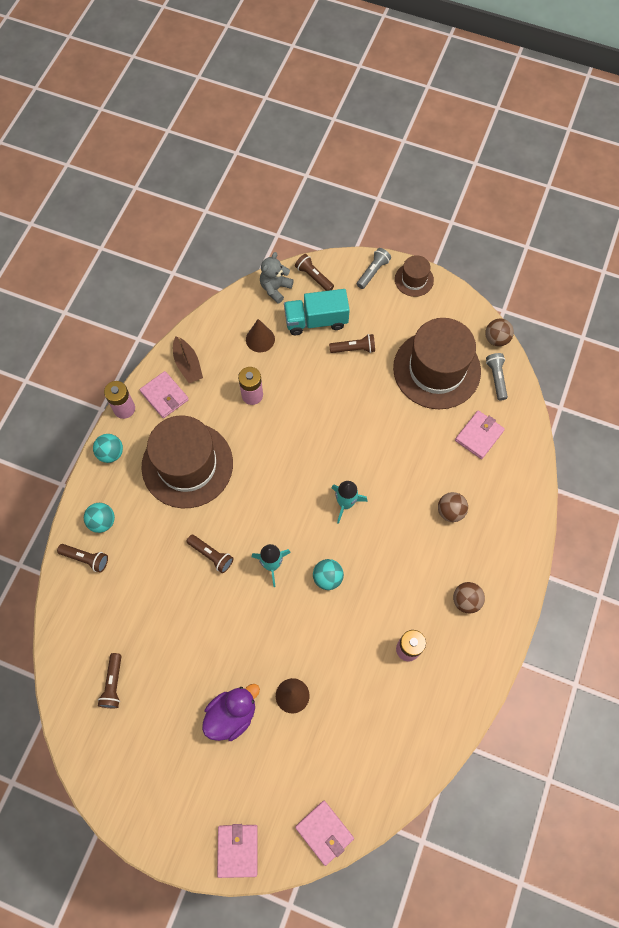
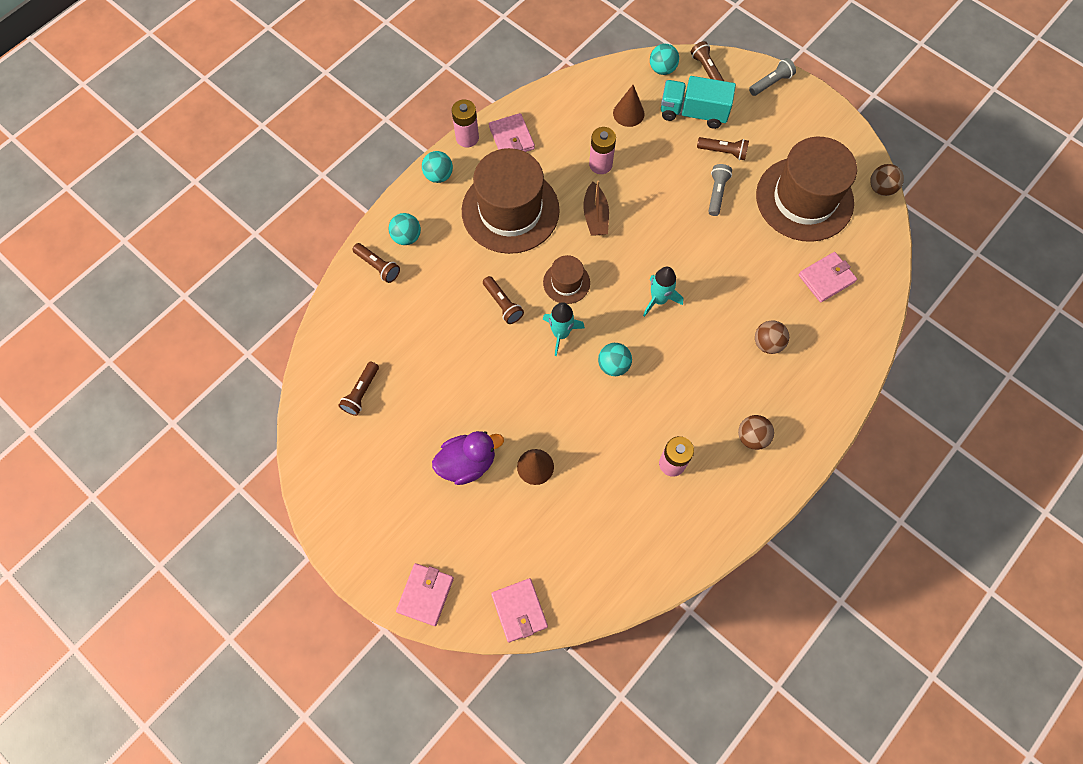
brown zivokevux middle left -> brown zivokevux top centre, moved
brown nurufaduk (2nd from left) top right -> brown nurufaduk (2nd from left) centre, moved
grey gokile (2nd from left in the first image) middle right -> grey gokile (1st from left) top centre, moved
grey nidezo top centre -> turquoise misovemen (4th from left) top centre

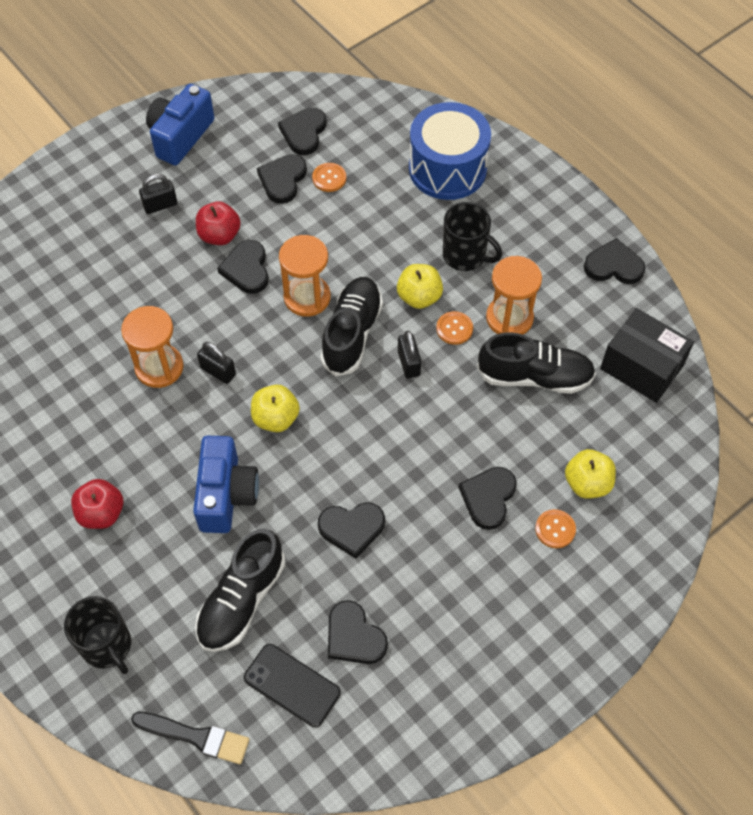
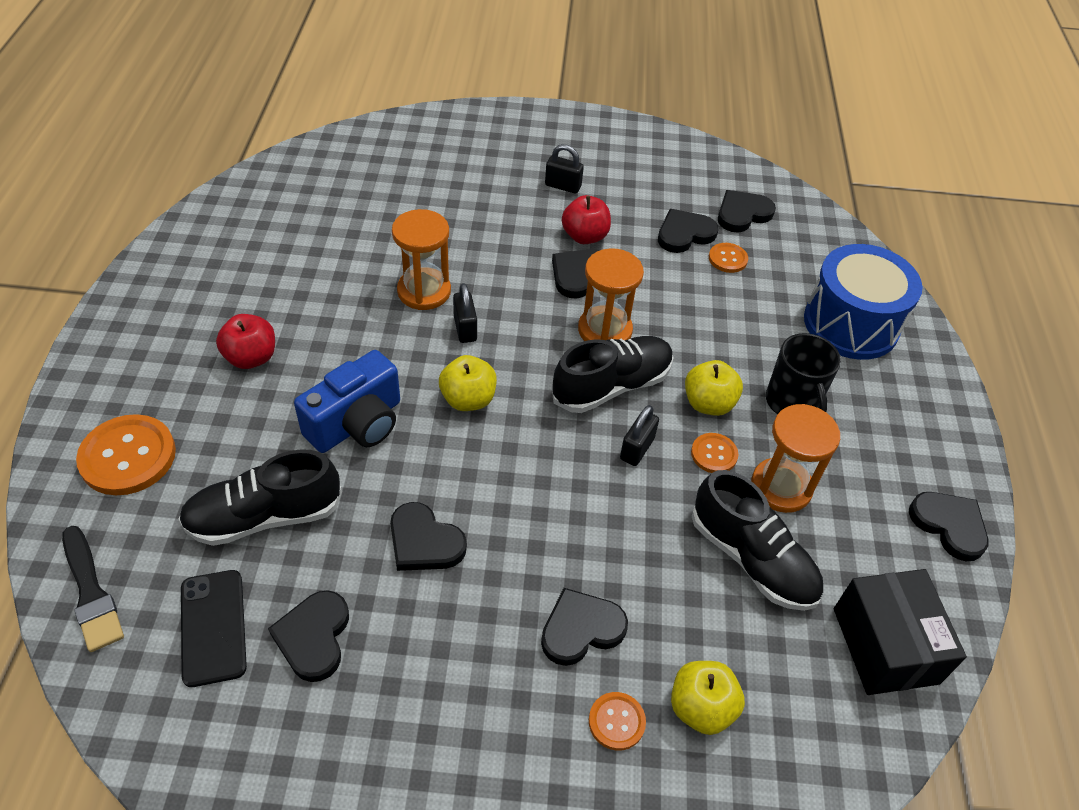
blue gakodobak (1st from left) top left -> none
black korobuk (1st from left) bottom left -> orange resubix (1st from left) middle left

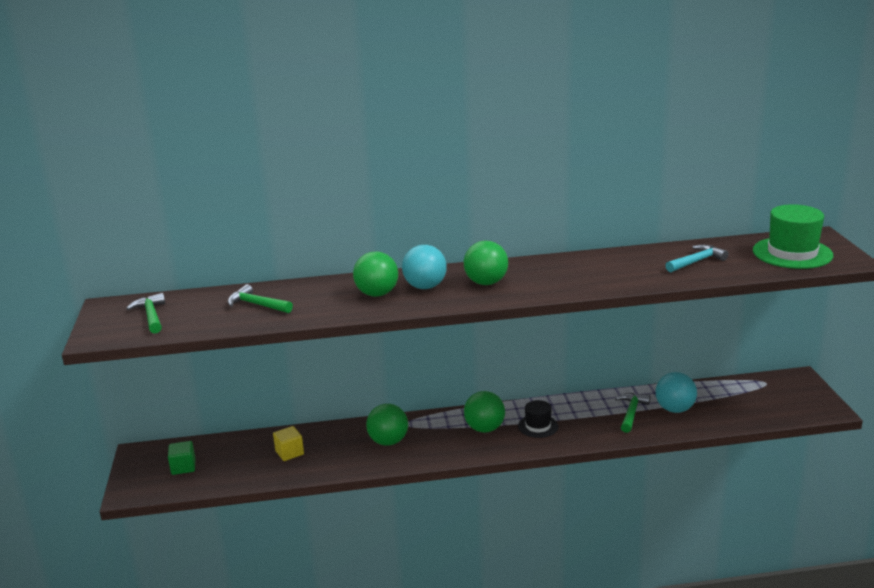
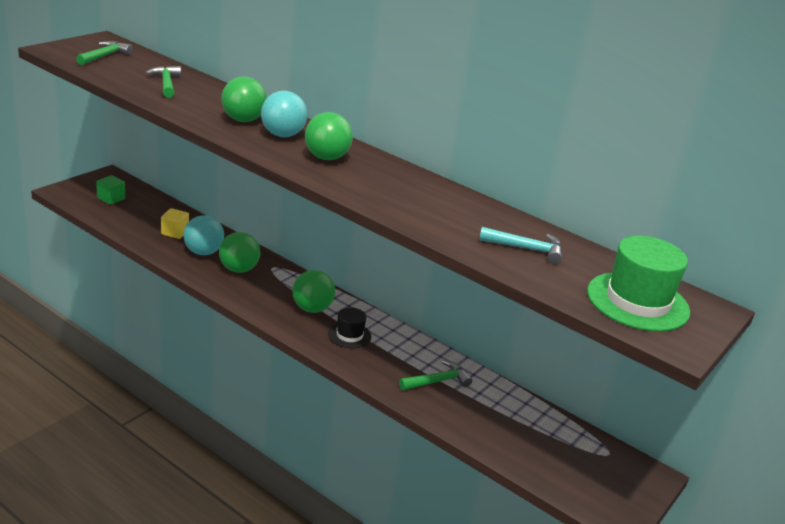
turquoise misovemen (2nd from left in the first image) bottom right -> turquoise misovemen (1st from left) middle left, moved

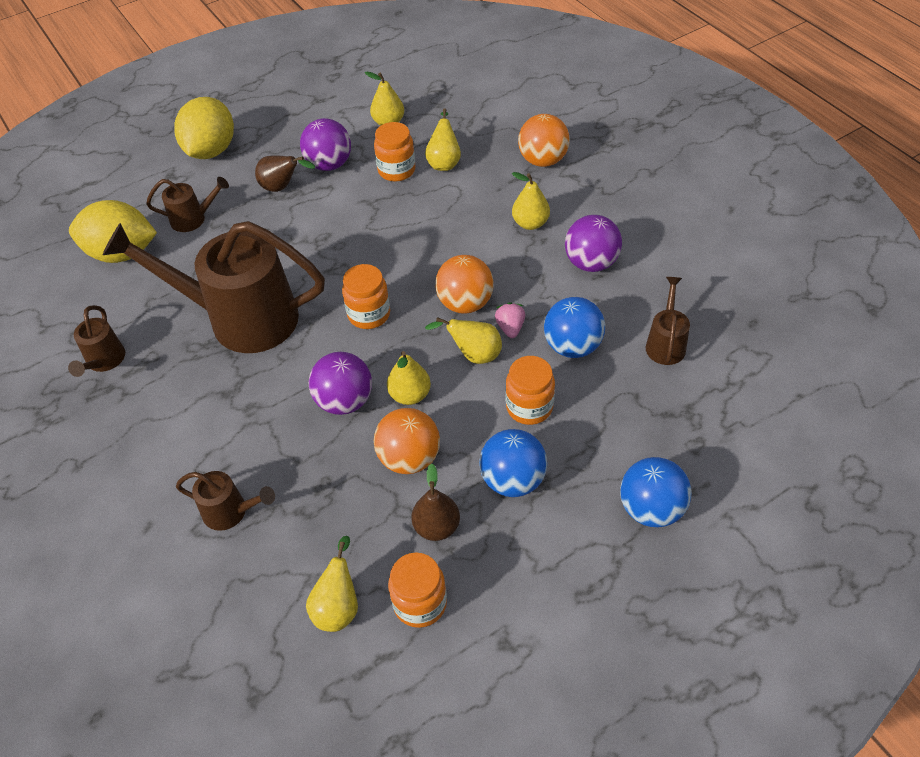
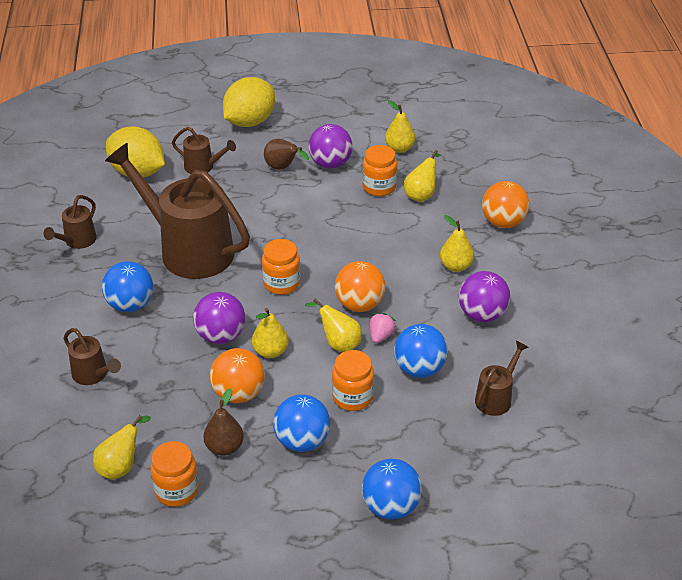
none -> blue misovemen (1st from left) middle left

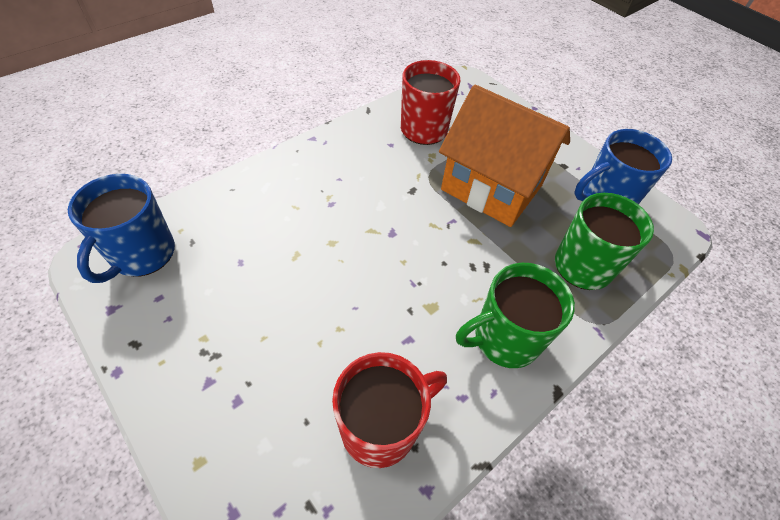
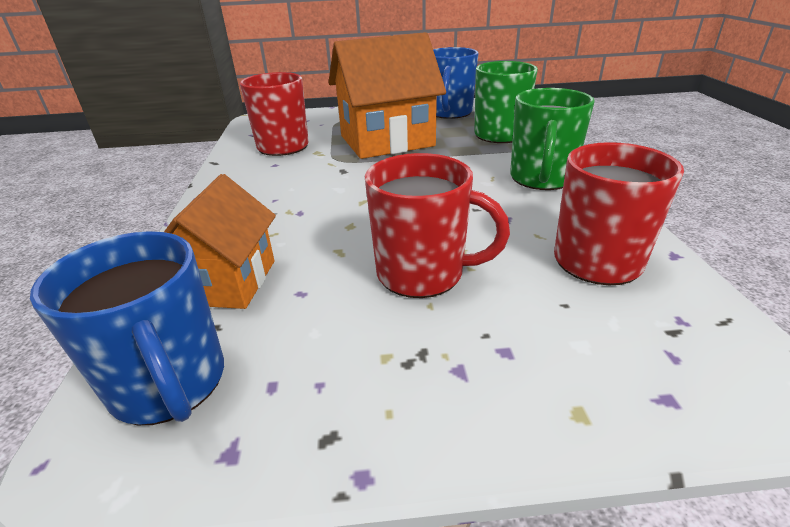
none -> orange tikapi (1st from left) middle left
none -> red korobuk (2nd from left) centre

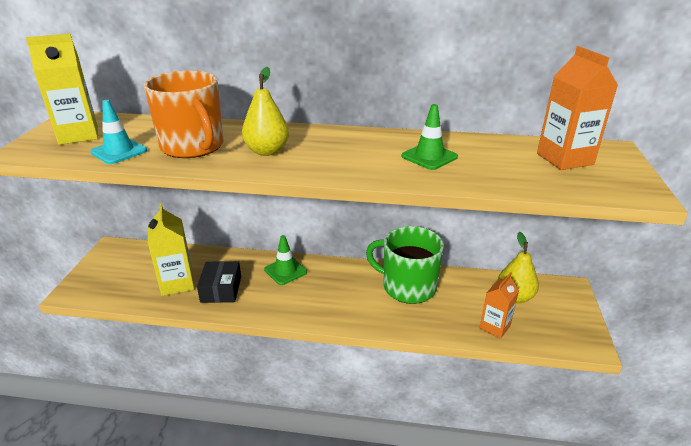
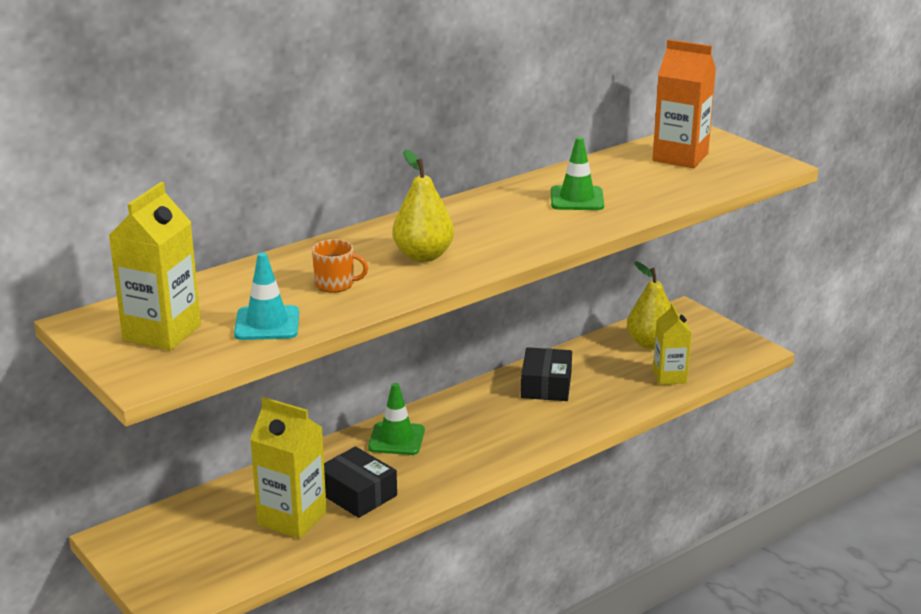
green korobuk centre -> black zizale (2nd from left) centre
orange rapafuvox (1st from left) bottom right -> yellow rapafuvox (3rd from left) middle right
orange korobuk top left -> orange korobuk centre, x0.44

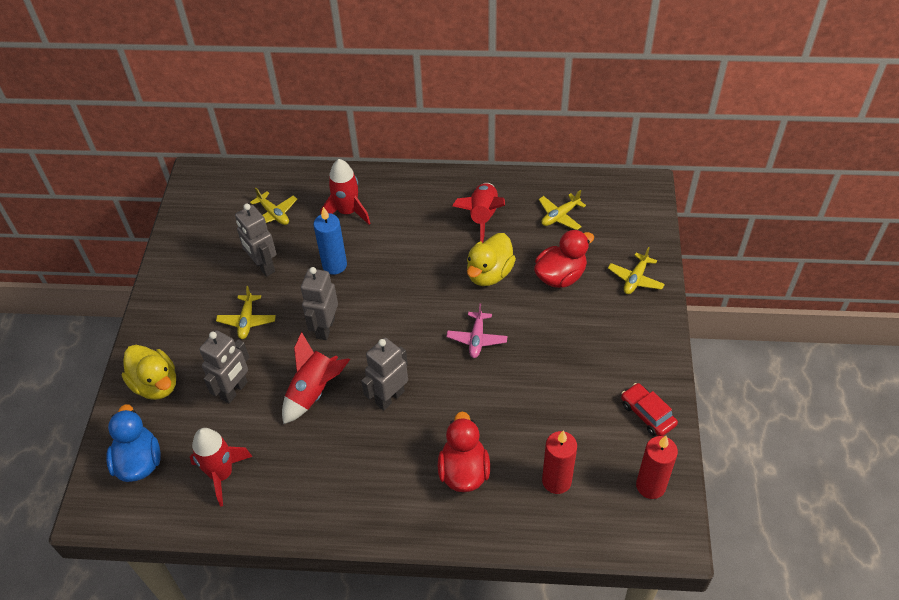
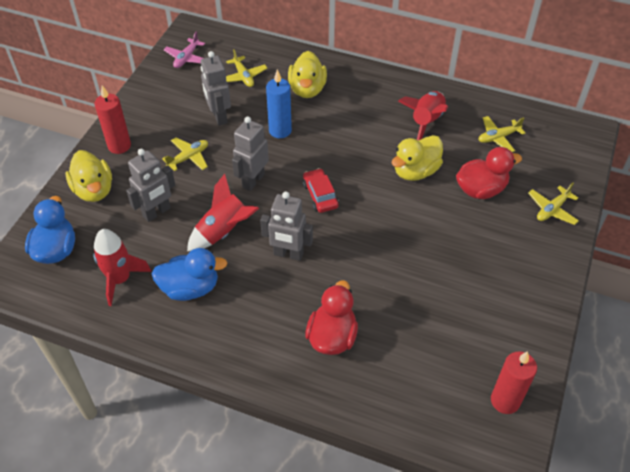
none -> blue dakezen (2nd from left) middle left
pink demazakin centre -> pink demazakin top left, moved
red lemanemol (1st from left) bottom centre -> red lemanemol (1st from left) top left, moved
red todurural bottom right -> red todurural centre, moved
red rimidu (3rd from left) top centre -> yellow dakezen (2nd from left) top centre
yellow demazakin (1st from left) middle left -> yellow demazakin (1st from left) top left, 150 degrees counterclockwise
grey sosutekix (4th from left) centre, 135 degrees counterclockwise

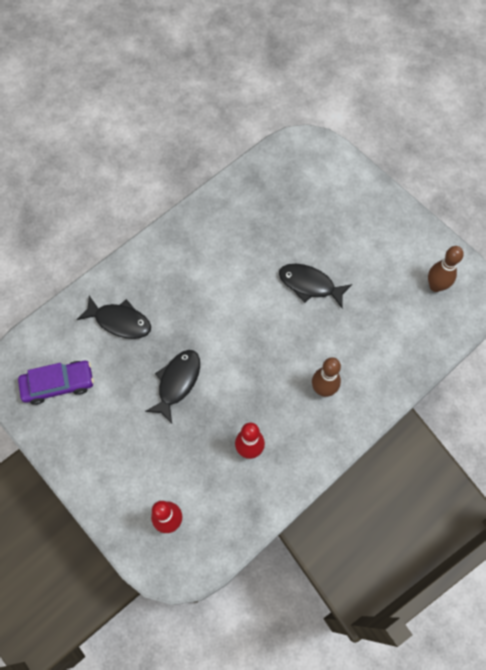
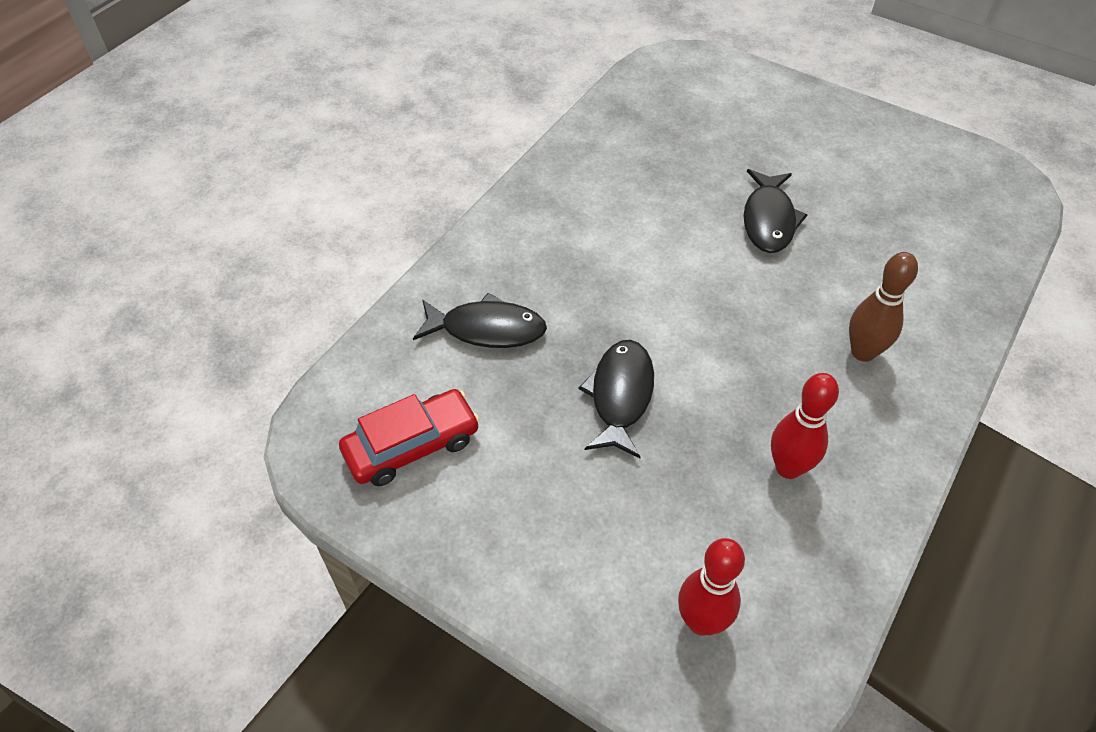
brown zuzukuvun (2nd from left) middle right -> none
purple todurural middle left -> red todurural centre
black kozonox (3rd from left) centre -> black kozonox (3rd from left) top right, 90 degrees counterclockwise

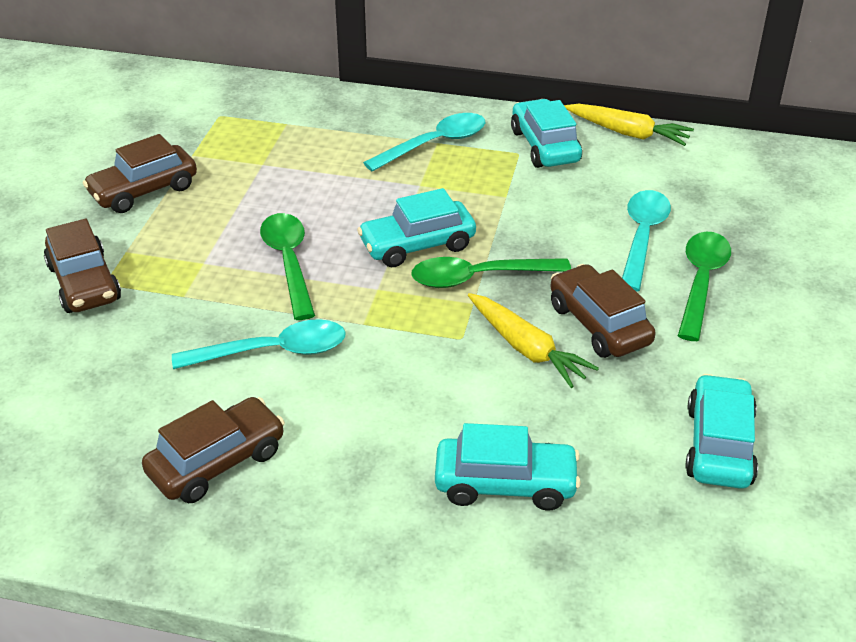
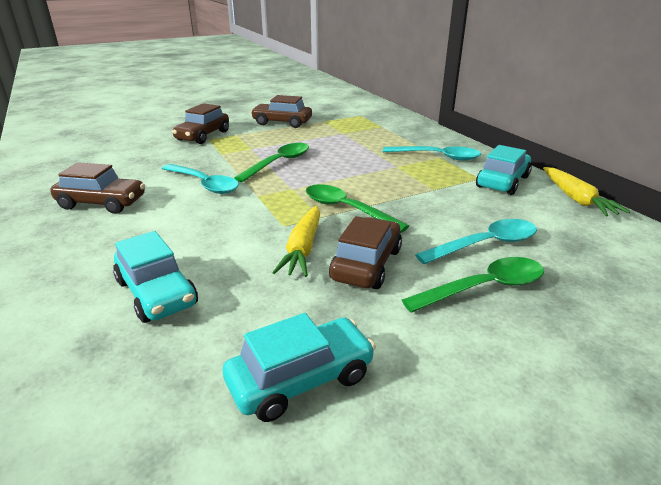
turquoise todurural (1st from left) centre -> none

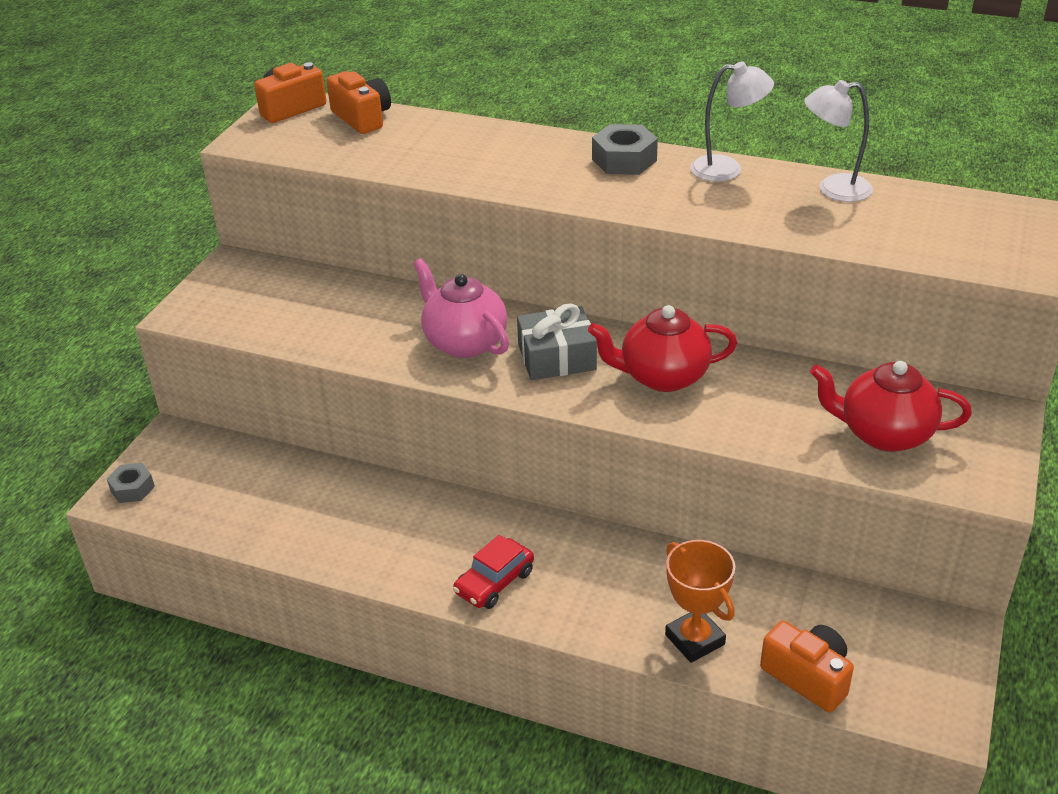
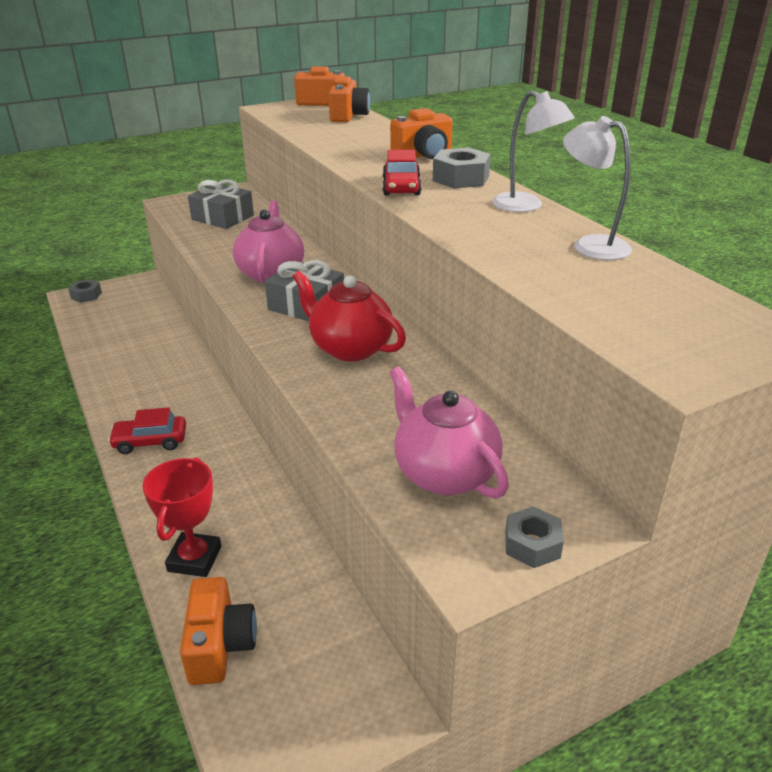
none -> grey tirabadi (1st from left) top left
none -> red todurural (2nd from left) top centre
none -> orange gakodobak (4th from left) top centre
none -> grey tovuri (3rd from left) bottom right
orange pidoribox bottom centre -> red pidoribox bottom left
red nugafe (2nd from left) middle right -> pink nugafe (2nd from left) centre

